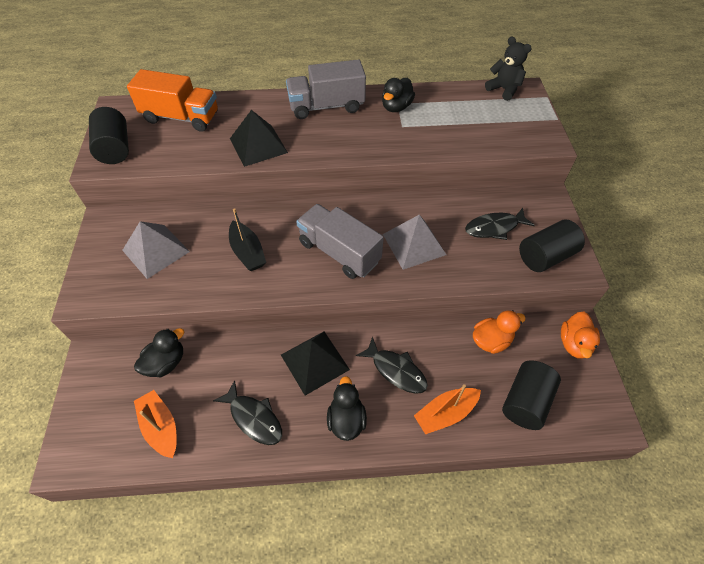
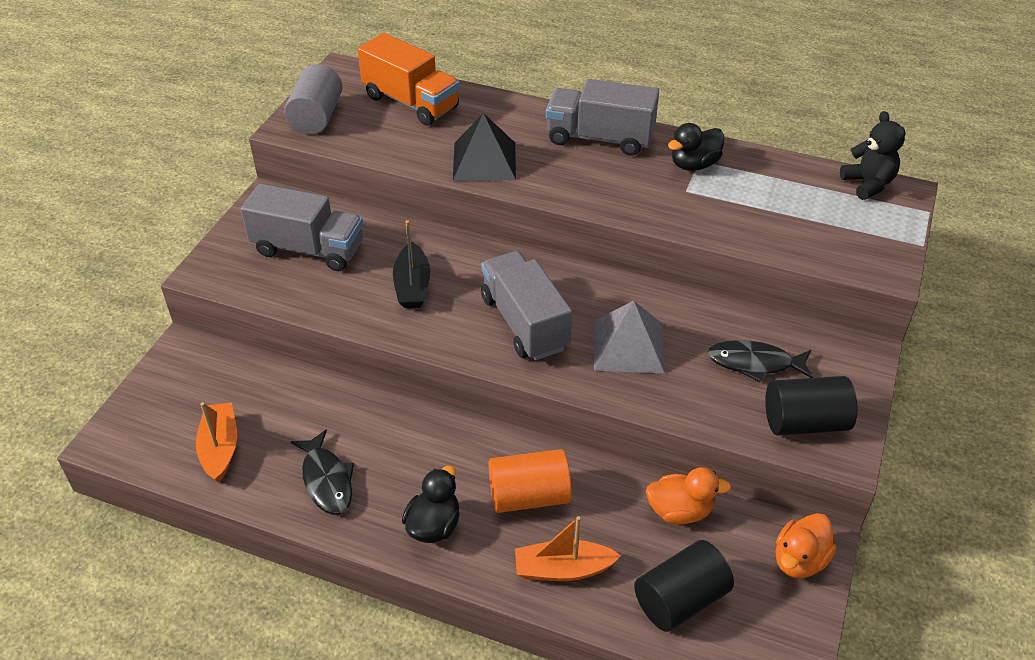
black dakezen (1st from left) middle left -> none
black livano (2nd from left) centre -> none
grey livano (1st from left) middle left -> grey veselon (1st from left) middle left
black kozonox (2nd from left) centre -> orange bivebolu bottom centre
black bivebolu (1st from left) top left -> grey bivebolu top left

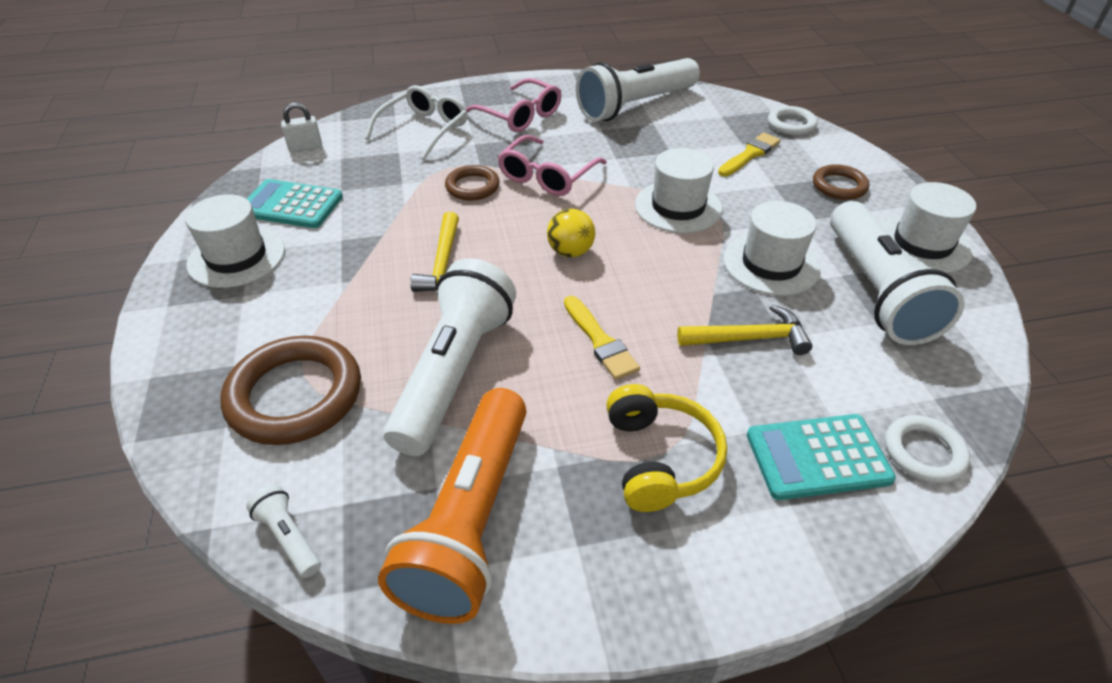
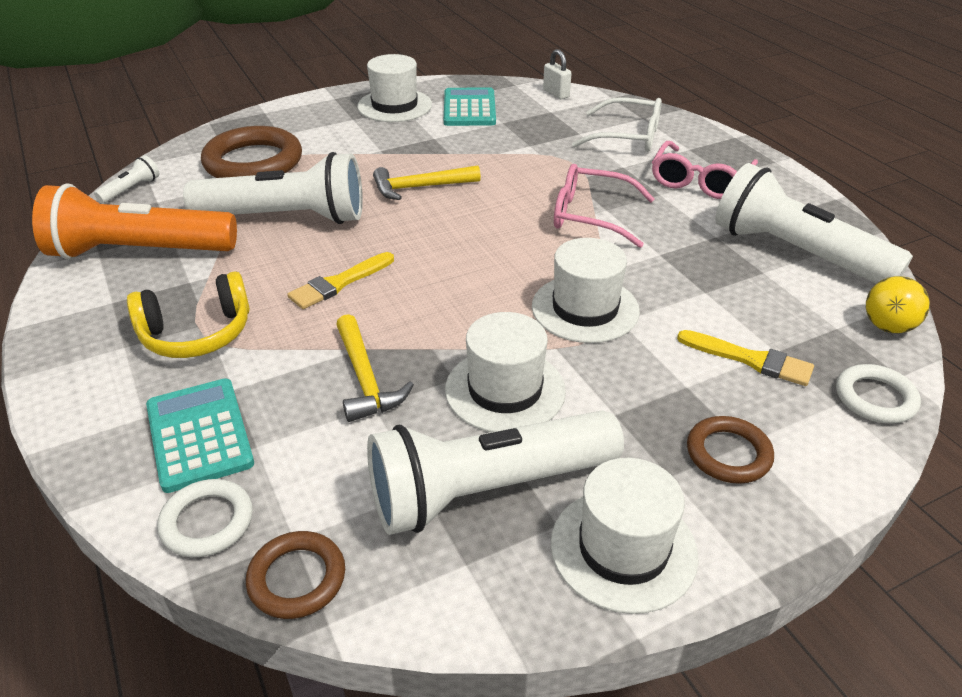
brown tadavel (2nd from left) top centre -> brown tadavel (2nd from left) bottom left, moved
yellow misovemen centre -> yellow misovemen middle right, moved

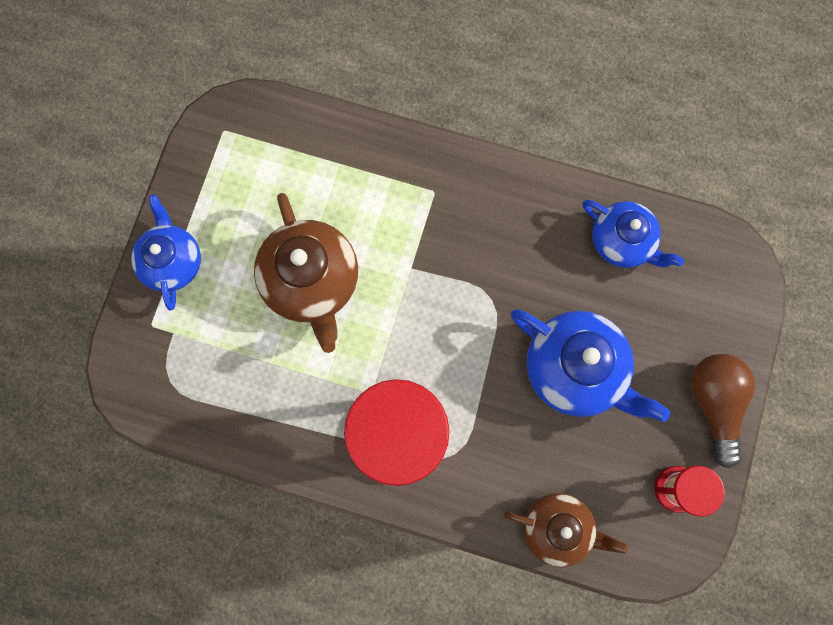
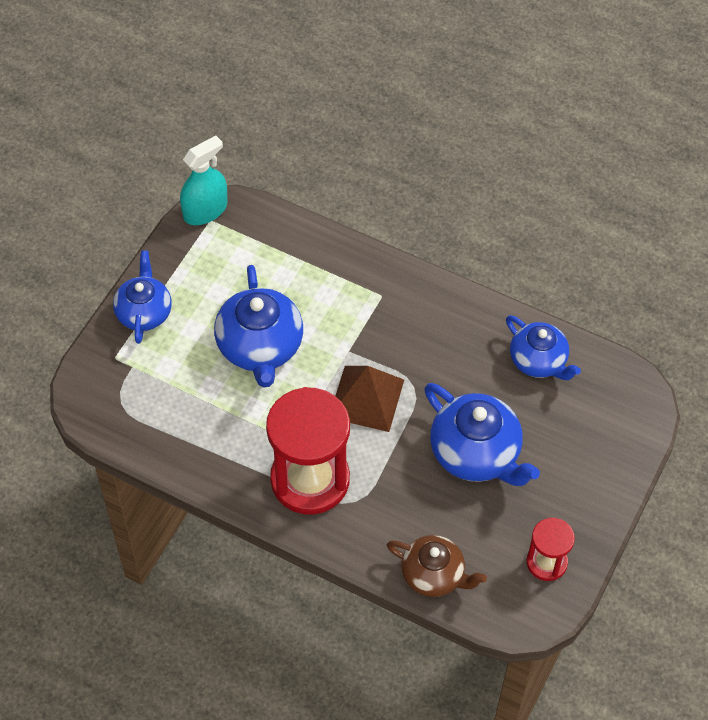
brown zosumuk middle right -> none
none -> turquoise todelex top left
none -> brown livano centre
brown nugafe (1st from left) centre -> blue nugafe (2nd from left) centre

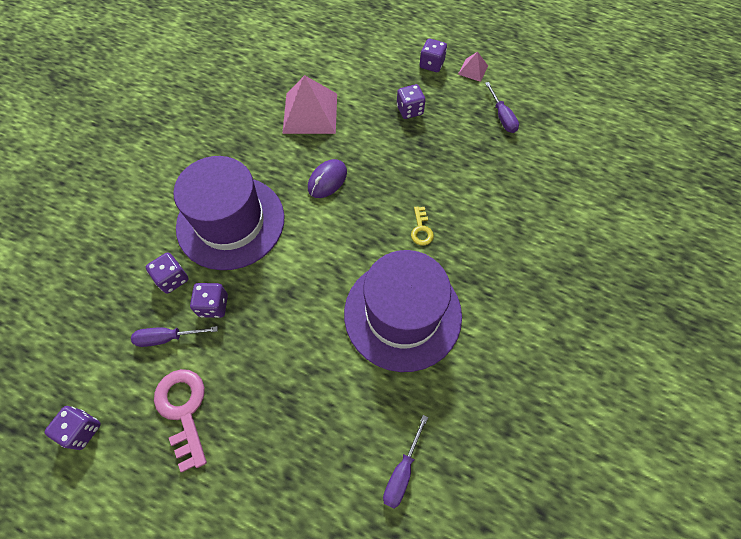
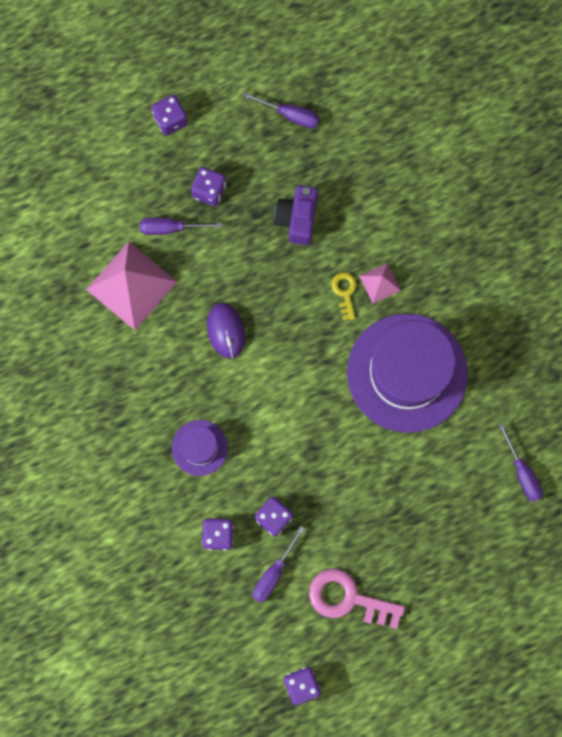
none -> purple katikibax (1st from left) top left
none -> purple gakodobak top centre
pink livano (2nd from left) top centre -> pink livano (2nd from left) middle right, moved
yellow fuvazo centre, 135 degrees counterclockwise
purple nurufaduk (1st from left) middle left -> purple nurufaduk (1st from left) centre, x0.46

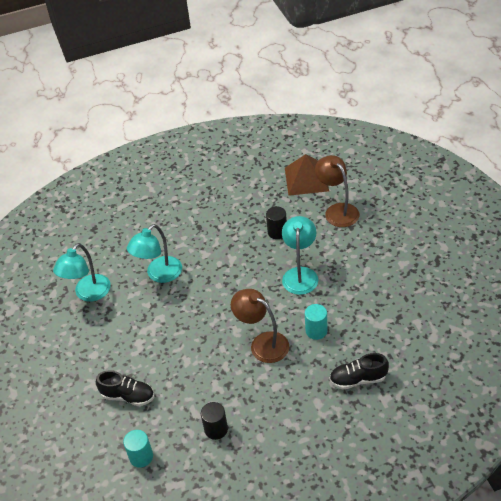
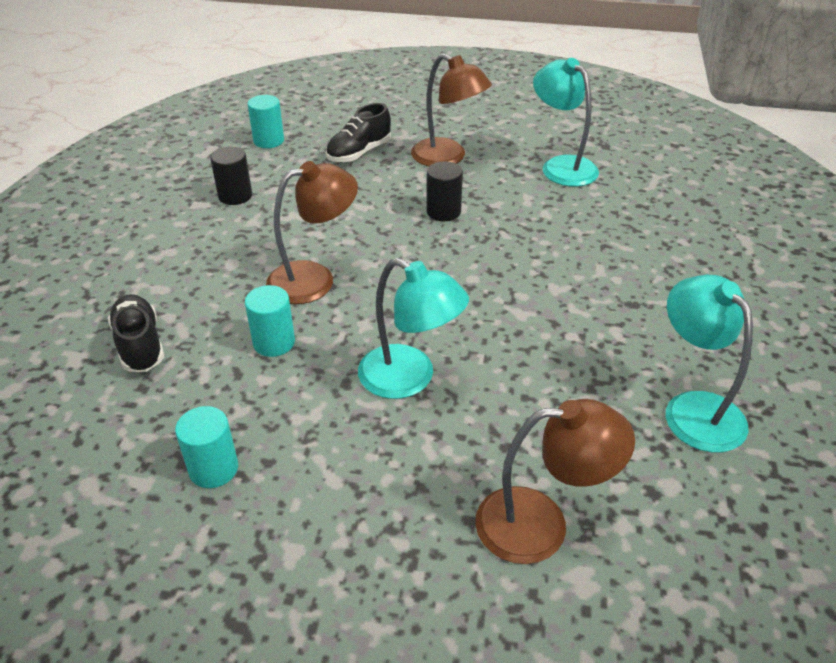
brown livano centre -> none
none -> turquoise bivebolu (1st from left) bottom left
none -> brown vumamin (2nd from left) top centre
turquoise vumamin (2nd from left in the first image) middle left -> turquoise vumamin (3rd from left) middle right, moved
black bivebolu (2nd from left) centre -> black bivebolu (2nd from left) top centre, moved
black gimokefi (2nd from left in the first image) bottom right -> black gimokefi (1st from left) middle left, 45 degrees counterclockwise

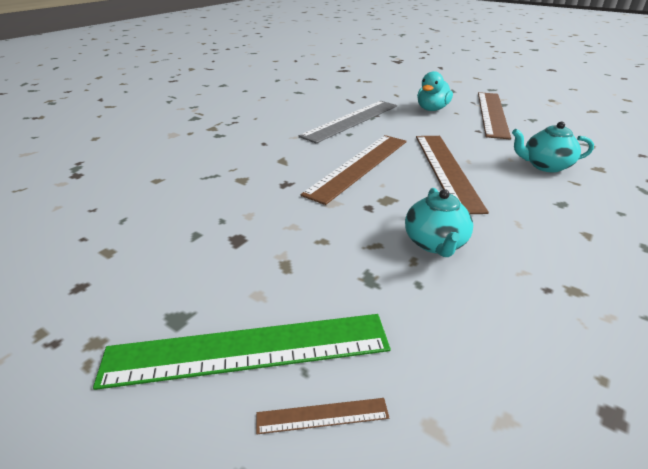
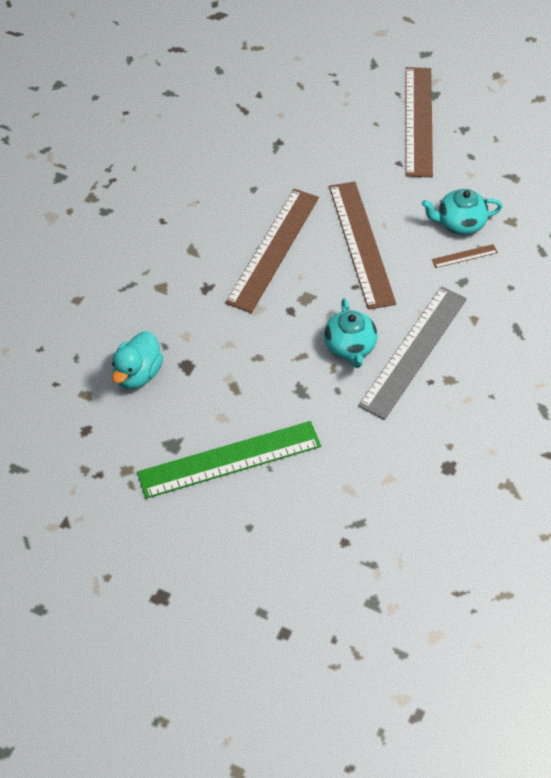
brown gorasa (1st from left in the first image) bottom centre -> brown gorasa (4th from left) top right, moved
grey gorasa top centre -> grey gorasa middle right, moved
turquoise dakezen top right -> turquoise dakezen middle left, moved

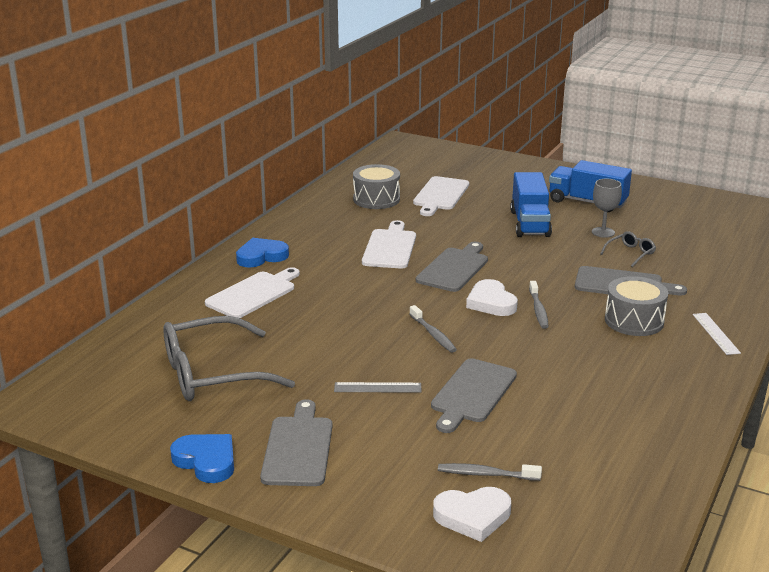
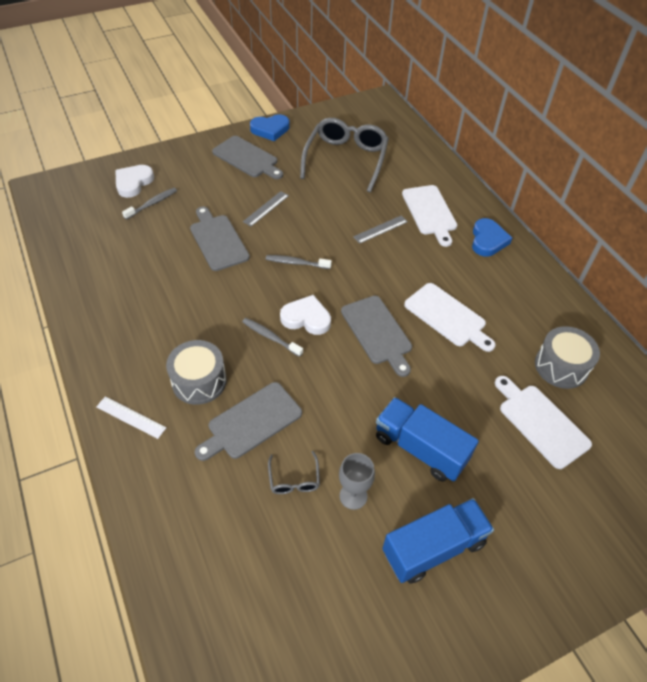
none -> grey gorasa (2nd from left) centre

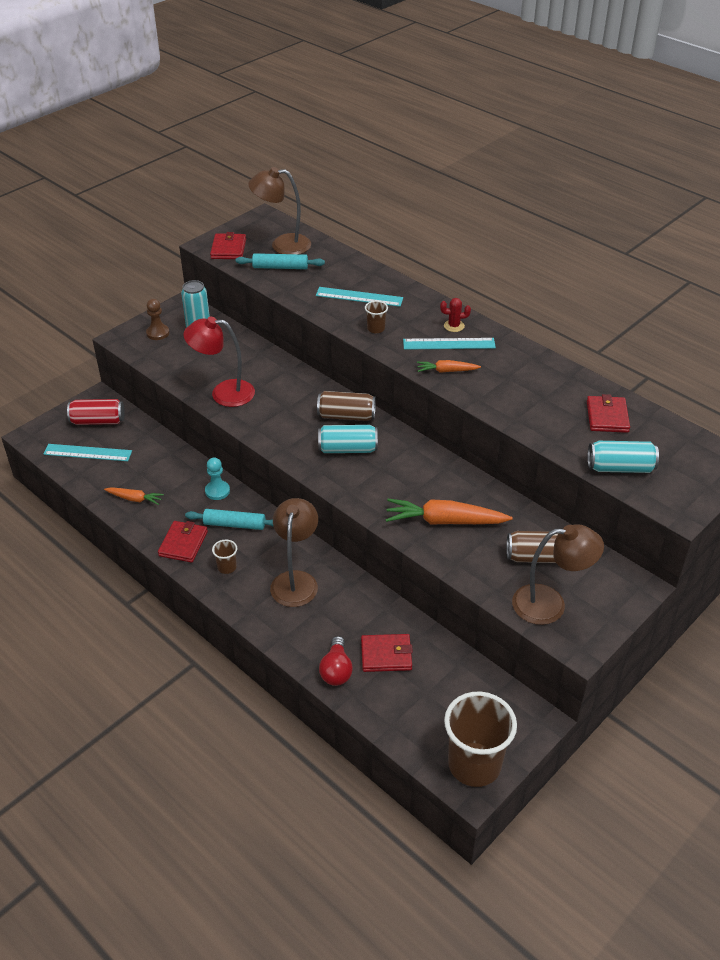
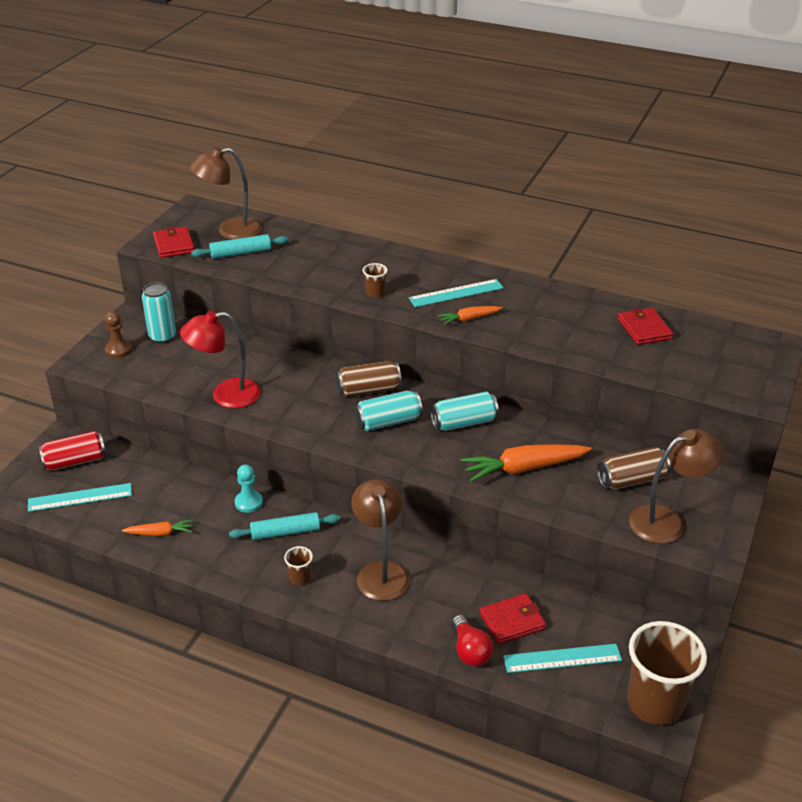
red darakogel (1st from left) middle left -> none
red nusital top centre -> none
turquoise gorasa (2nd from left in the first image) top centre -> turquoise gorasa (3rd from left) bottom right, moved
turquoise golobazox (3rd from left) middle right -> turquoise golobazox (3rd from left) centre, moved

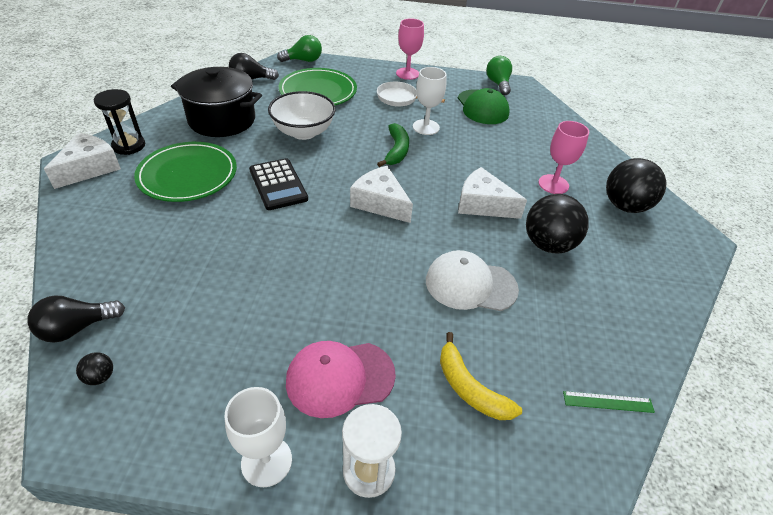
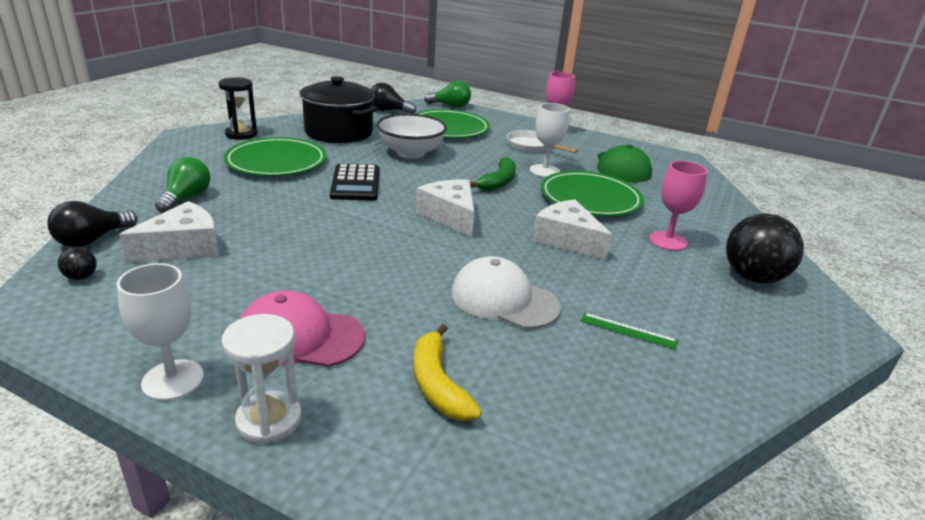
black misovemen (2nd from left) middle right -> none
none -> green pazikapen (3rd from left) centre
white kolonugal (1st from left) top left -> white kolonugal (1st from left) middle left, moved
green zosumuk (2nd from left in the first image) top centre -> green zosumuk (1st from left) middle left, moved
green gorasa bottom right -> green gorasa middle right, moved
black zosumuk (1st from left) middle left, 45 degrees counterclockwise

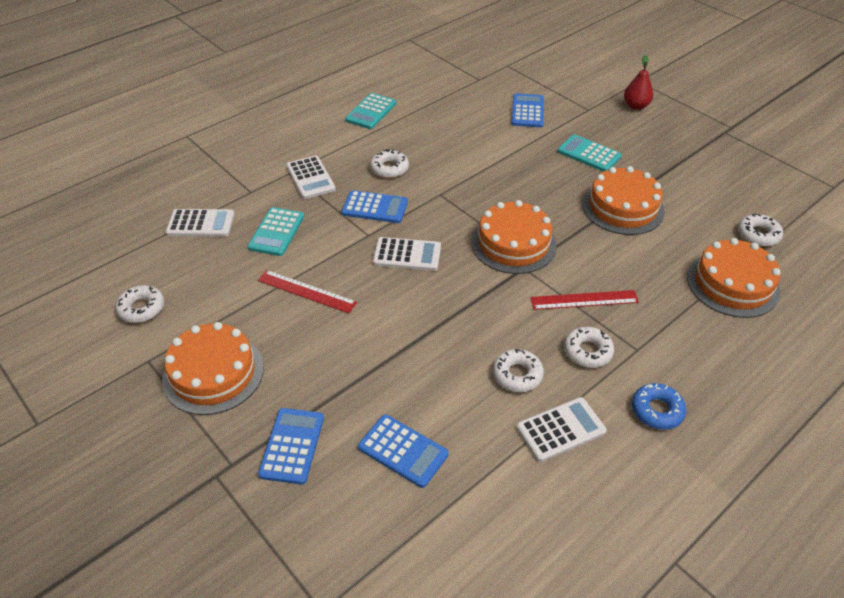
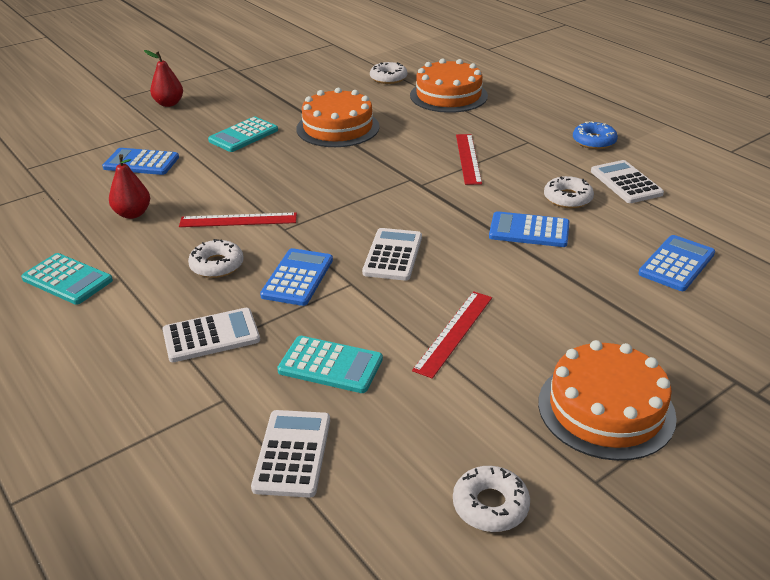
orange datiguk (2nd from left) centre -> none
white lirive (4th from left) middle right -> none
none -> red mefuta (1st from left) top left
none -> red gorasa (1st from left) middle left
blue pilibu (1st from left in the first image) bottom centre -> blue pilibu (3rd from left) middle right, moved

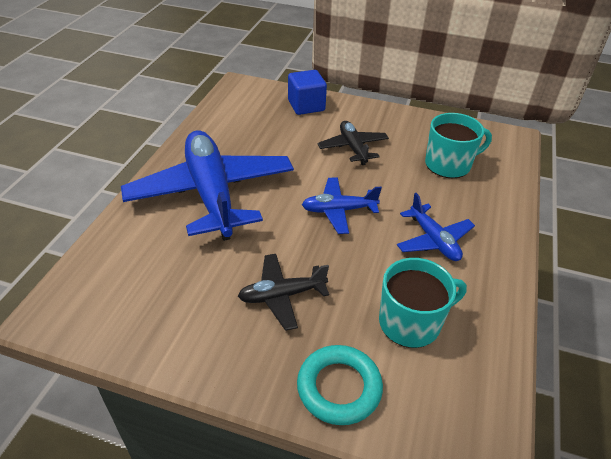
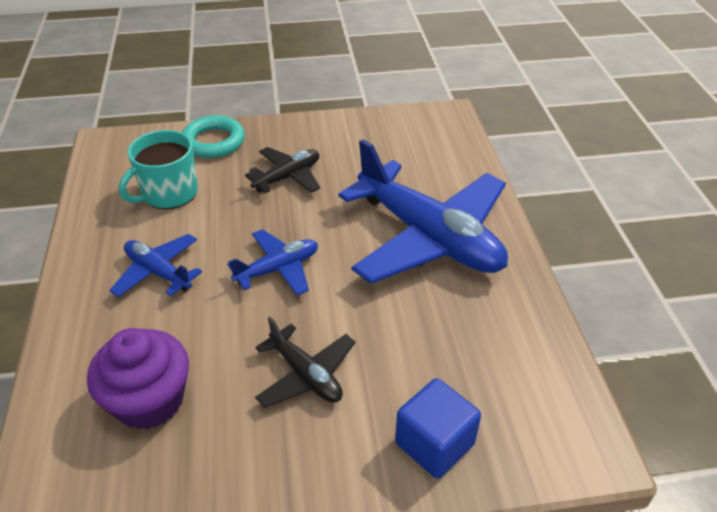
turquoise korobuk (2nd from left) top right -> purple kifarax bottom left

